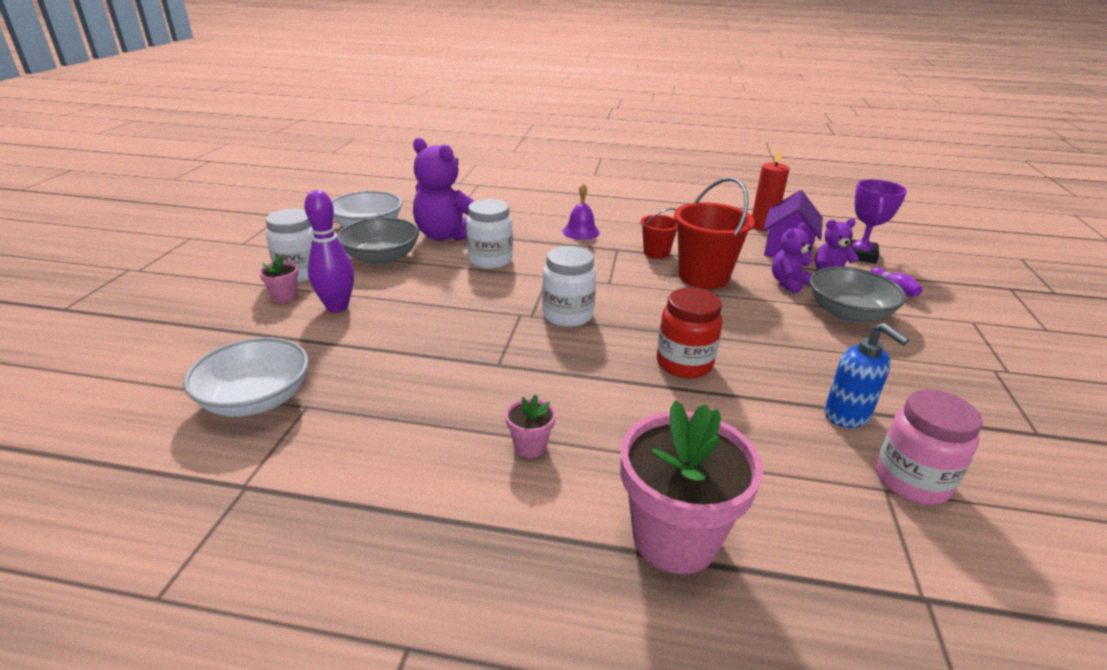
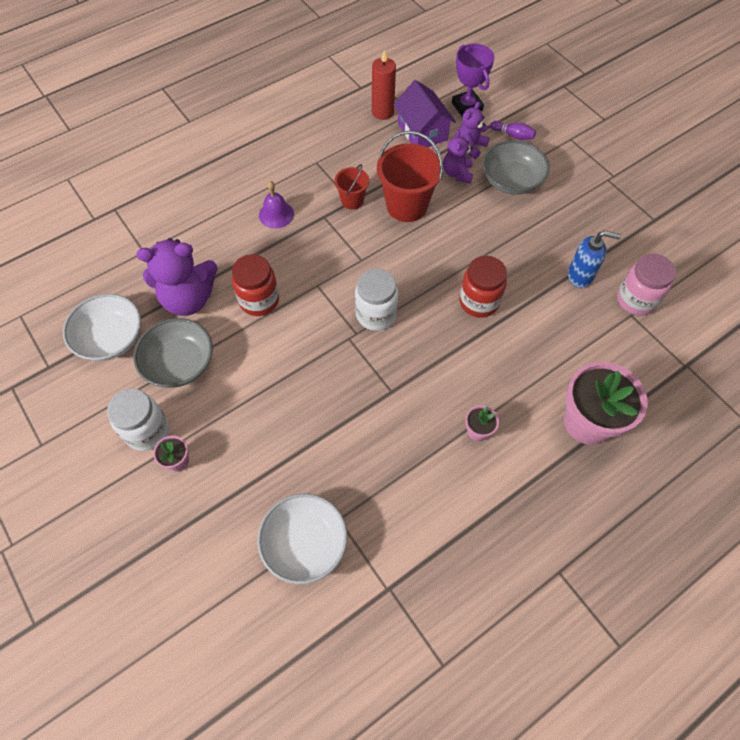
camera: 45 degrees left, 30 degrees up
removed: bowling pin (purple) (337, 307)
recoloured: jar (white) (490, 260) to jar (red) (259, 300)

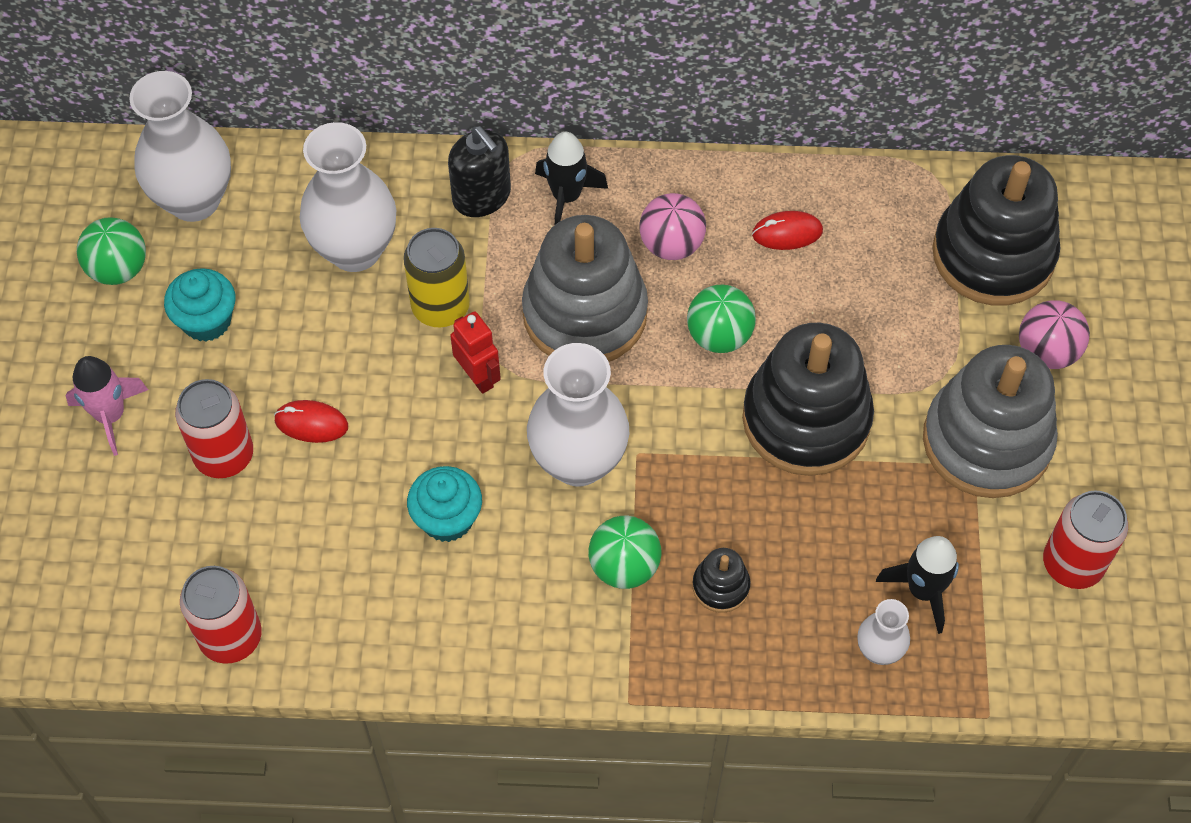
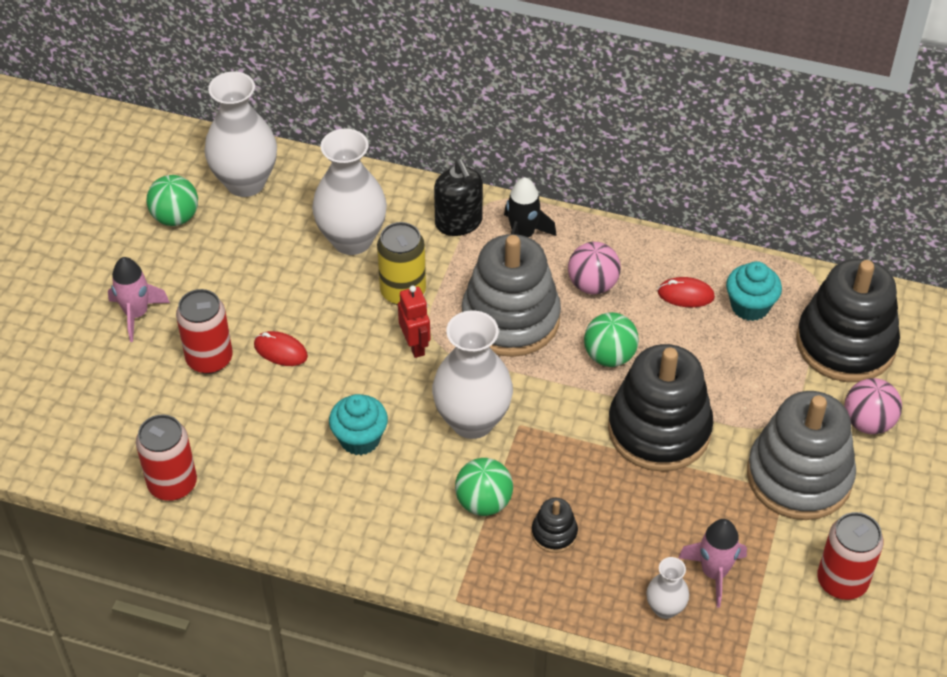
camera: 15 degrees right, 10 degrees down
moved: cupcake (turquoise) (207, 321) to (750, 306)
recoloured: rocket (black) (923, 590) to rocket (pink) (714, 573)

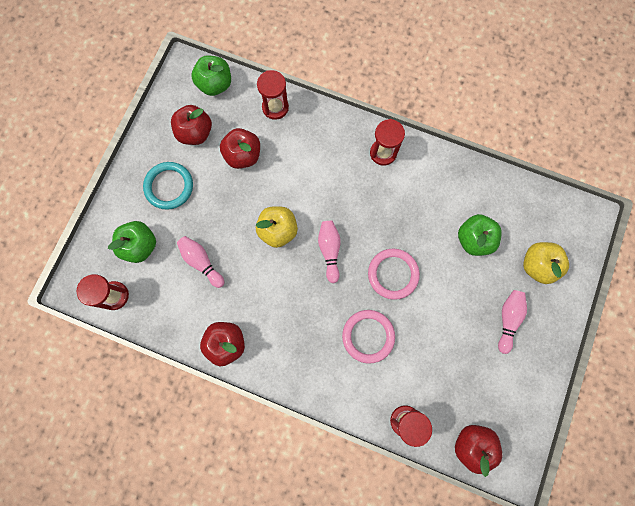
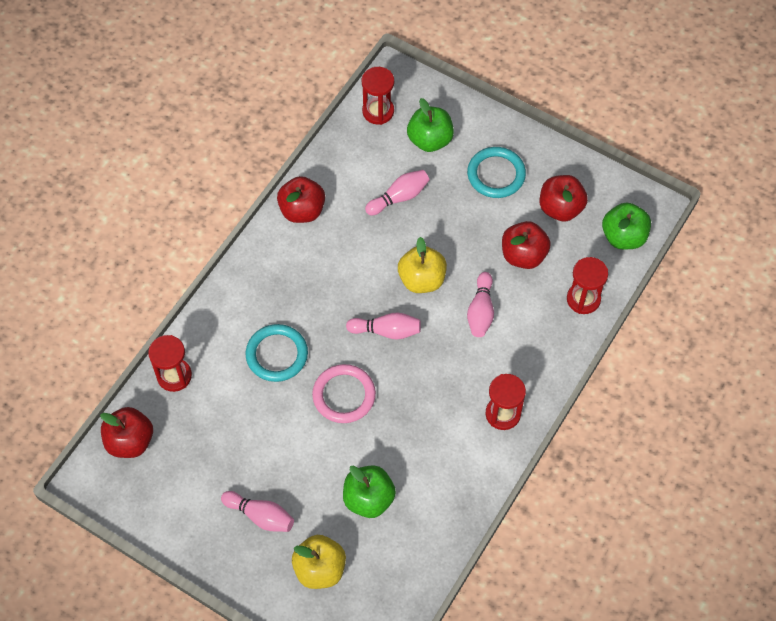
camera: 100 degrees right, 15 degrees down
added: bowling pin (pink) (481, 311)
recoloured: ring (pink) (368, 336) to ring (turquoise) (277, 354)

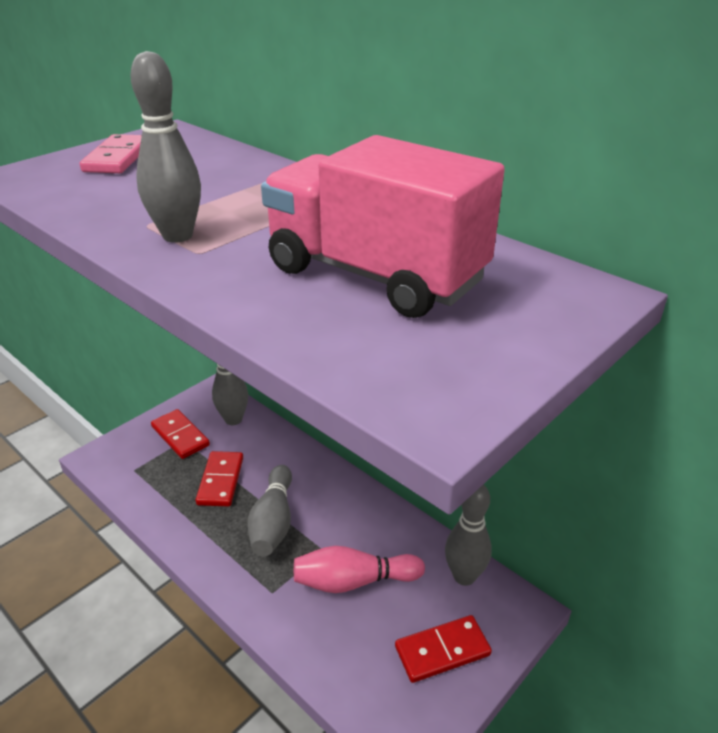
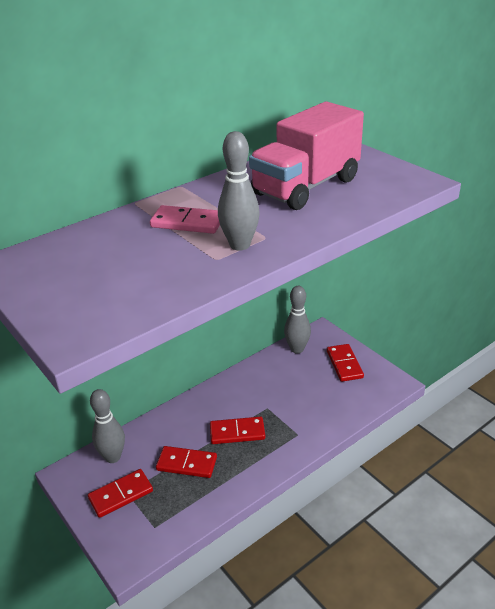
camera: 80 degrees left, 0 degrees up
removed: bowling pin (pink) (354, 581)
moved: domino (pink) (117, 158) to (187, 223)
replaced: bowling pin (grey) (273, 522) to domino (red) (237, 432)

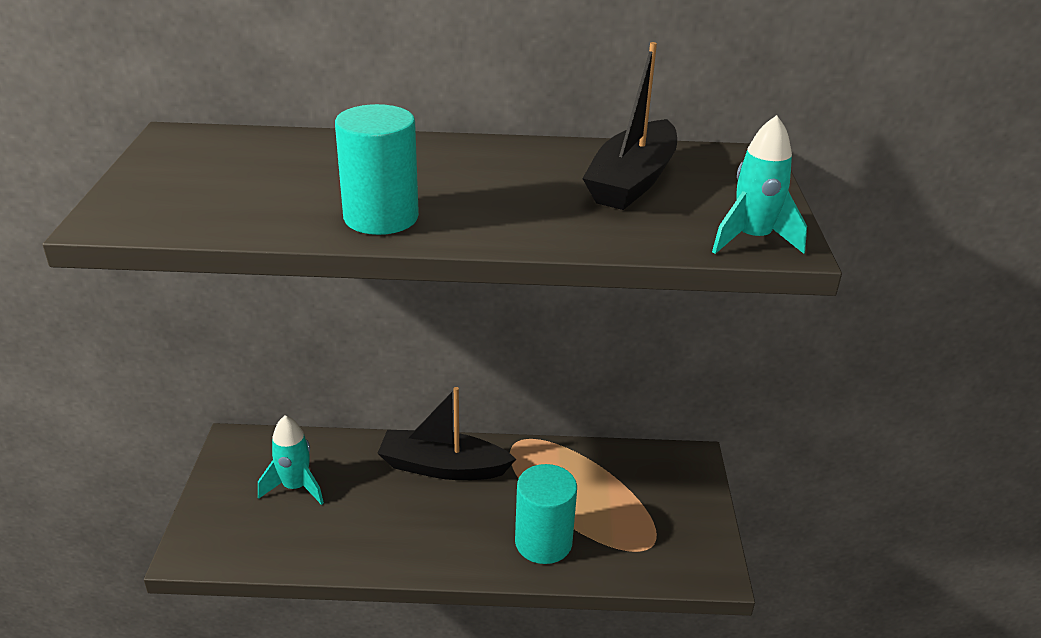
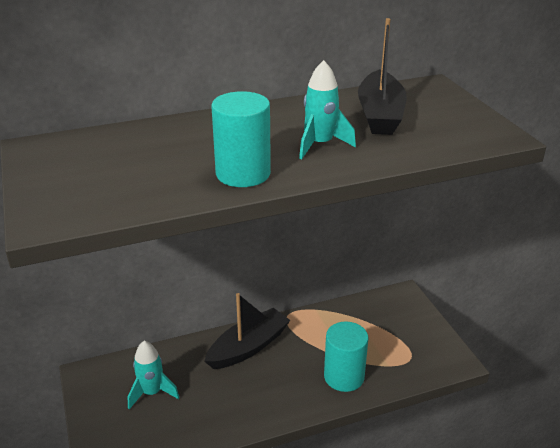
camera: 20 degrees left, 0 degrees up
moved: rocket (turquoise) (752, 239) to (320, 145)
turned: boat (black) (443, 467) = (248, 347) 150 degrees clockwise

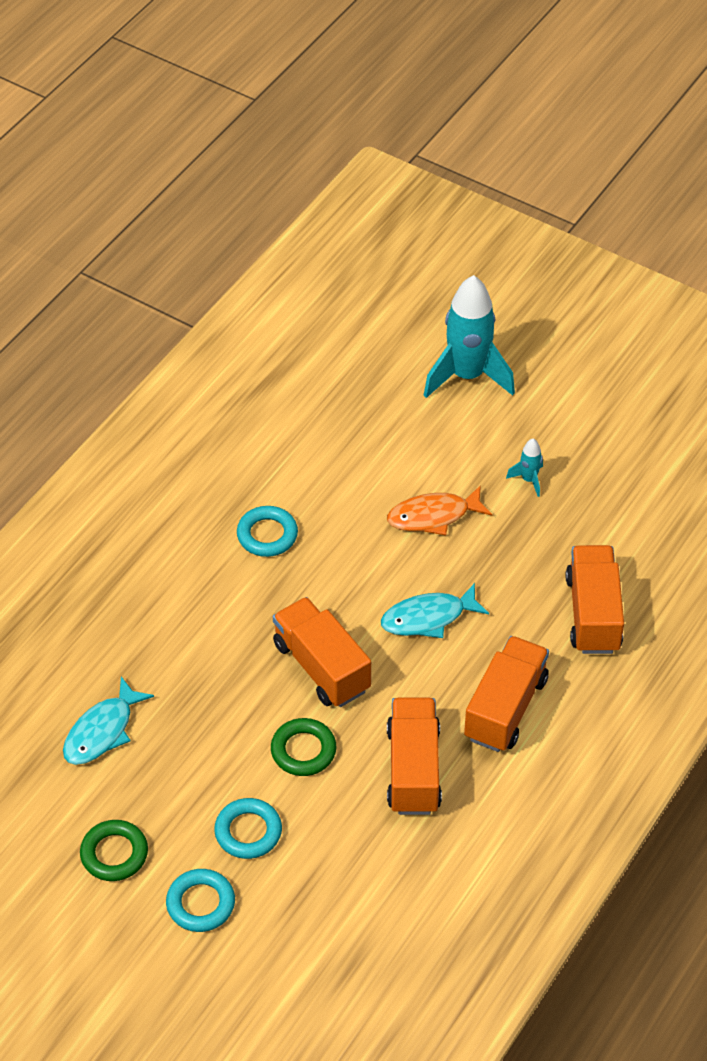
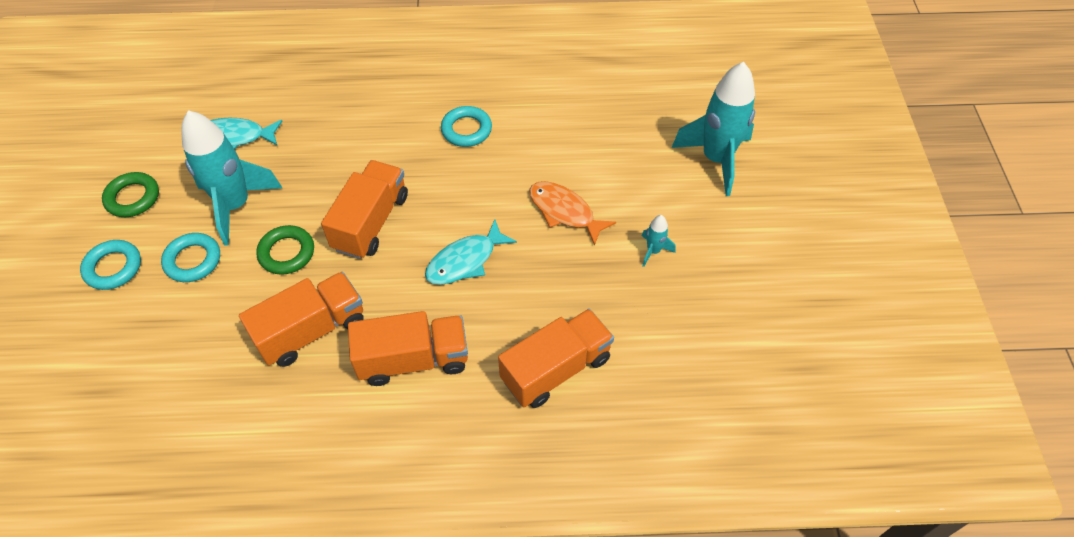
camera: 55 degrees right, 5 degrees up
added: rocket (turquoise) (236, 205)
turned: fish (turquoise) (428, 618) = (465, 261) 75 degrees counterclockwise

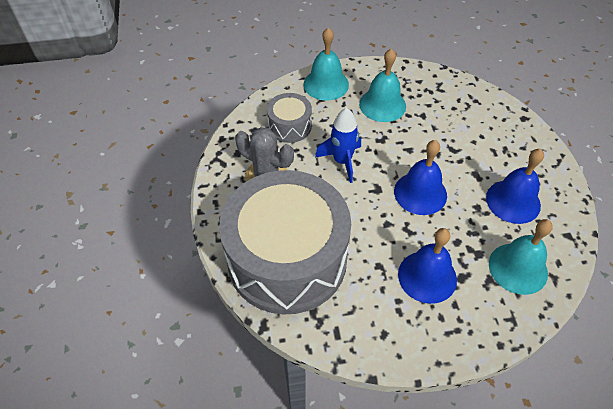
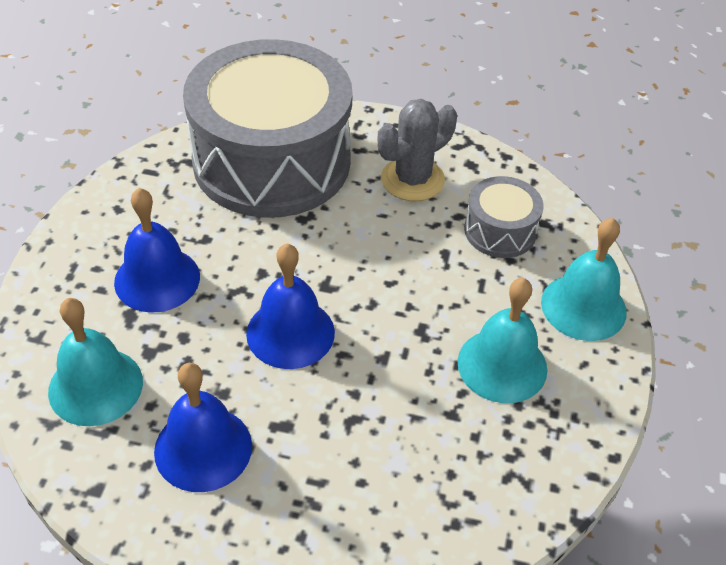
camera: 110 degrees right, 5 degrees down
removed: rocket (blue) (342, 161)

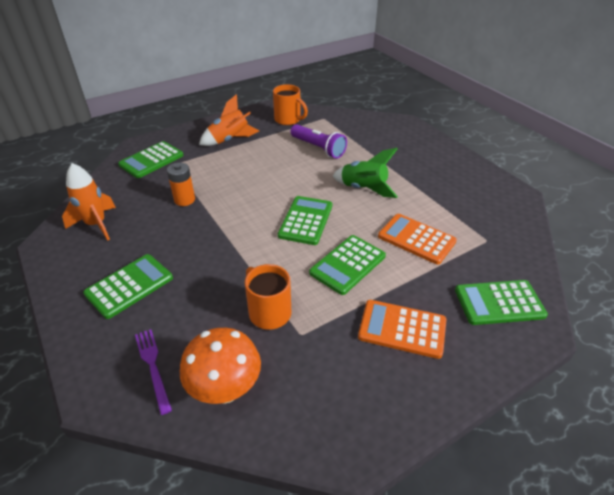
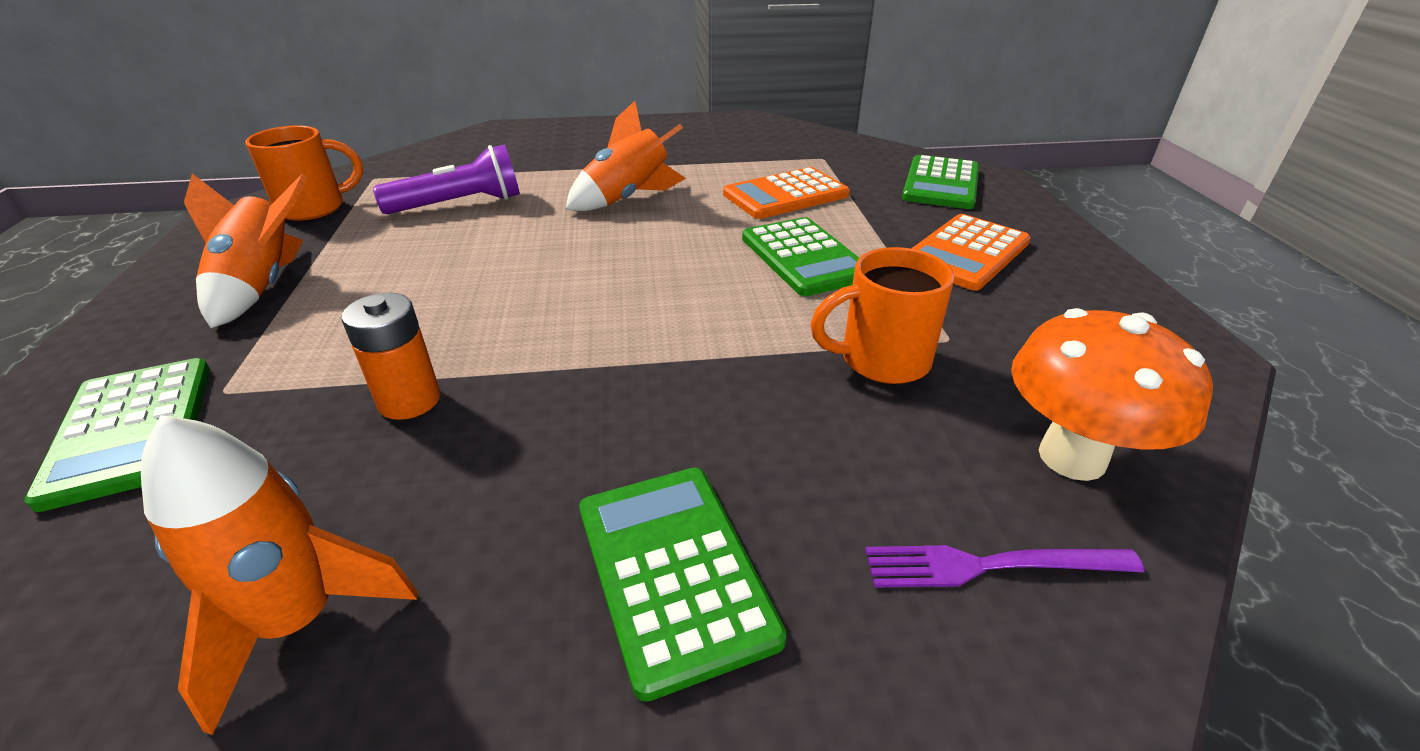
camera: 65 degrees left, 5 degrees down
removed: calculator (green) (306, 220)
recoloured: rocket (green) (363, 189) to rocket (orange) (628, 198)

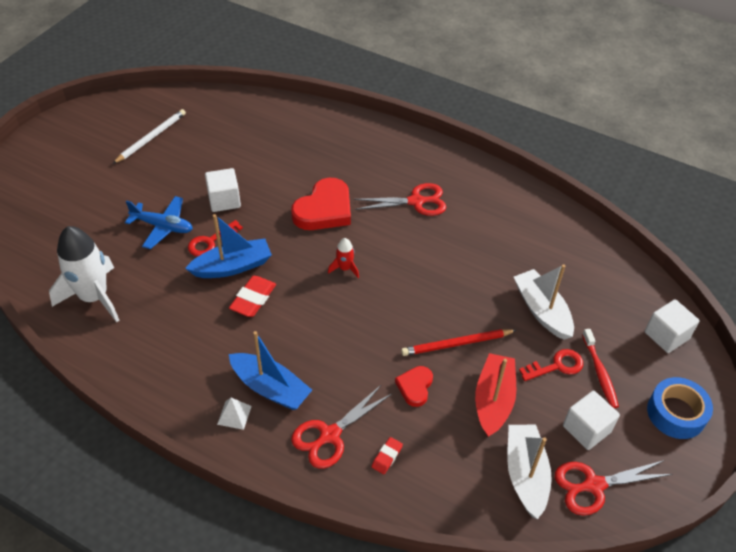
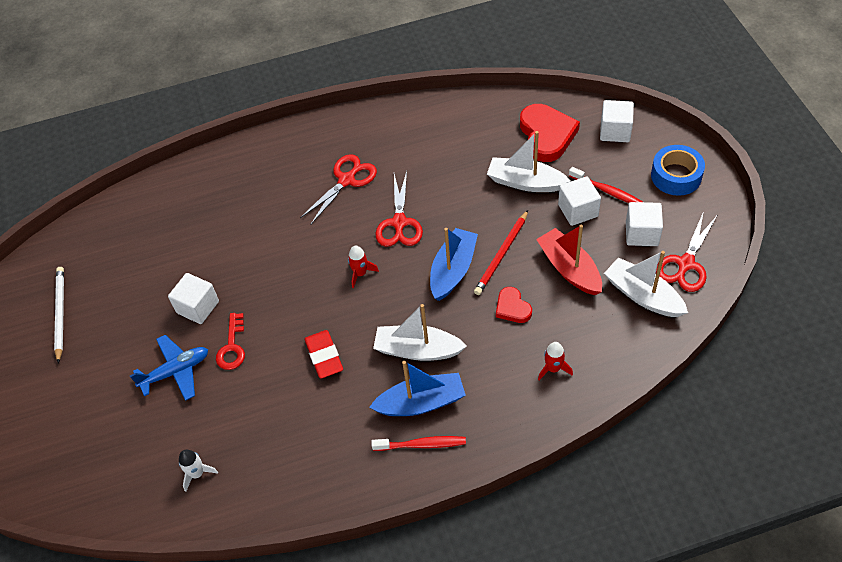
camera: 40 degrees left, 5 degrees up
added: boat (white) (418, 350)
moved: scissors (red) (330, 435) to (399, 223); boat (blue) (232, 266) to (453, 270); heart (red) (324, 209) to (546, 135)
replaced: pyramid (white) (234, 415) to toothbrush (red) (421, 444); eraser (red) (387, 457) to rocket (red) (553, 368); key (red) (556, 366) to cube (white) (578, 210)
resized: rocket (white) (94, 297) = (197, 473) x0.45

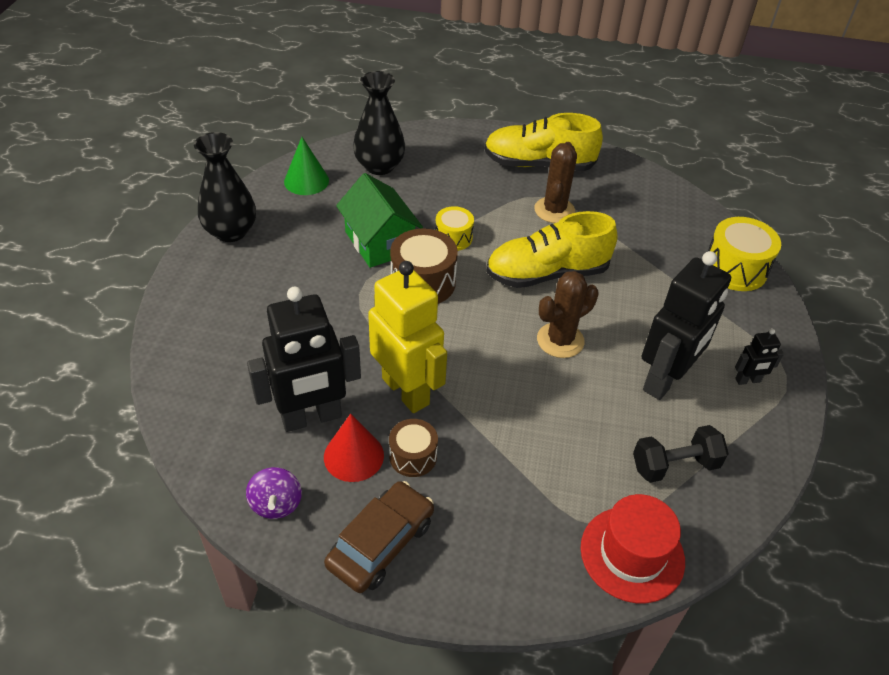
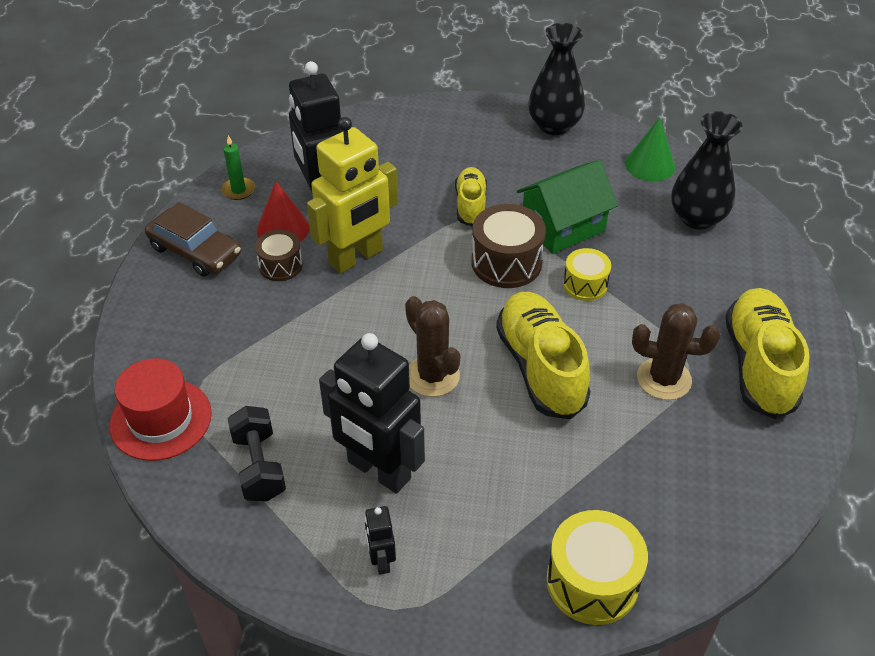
camera: 90 degrees right, 0 degrees up
added: shoe (yellow) (470, 205)
replaced: spinning top (purple) (276, 504) to candle (green) (238, 190)

